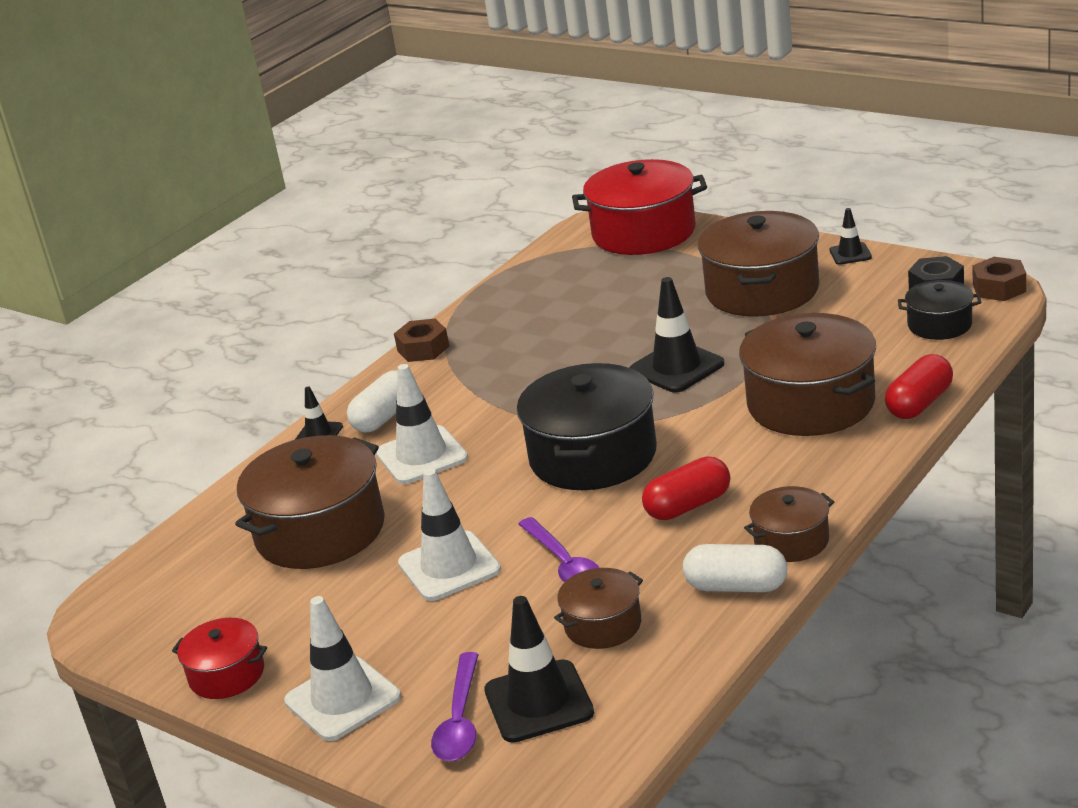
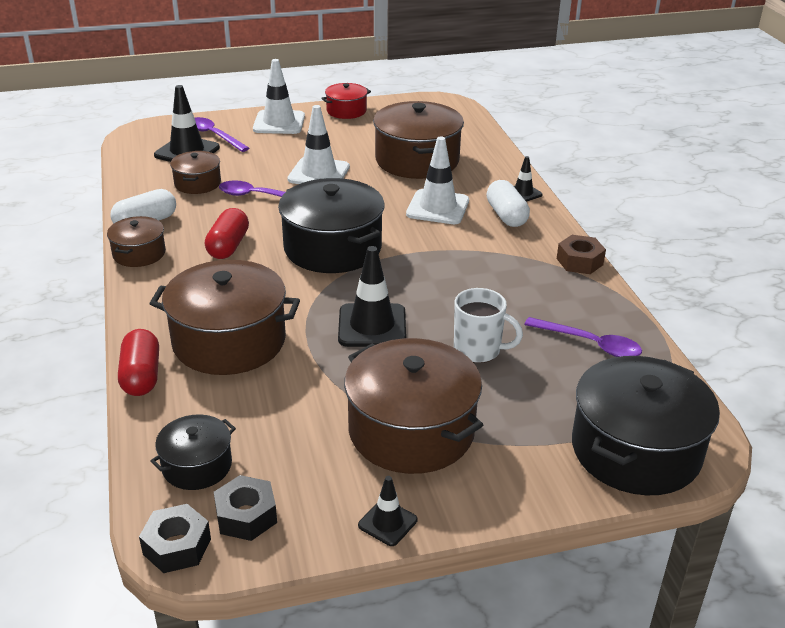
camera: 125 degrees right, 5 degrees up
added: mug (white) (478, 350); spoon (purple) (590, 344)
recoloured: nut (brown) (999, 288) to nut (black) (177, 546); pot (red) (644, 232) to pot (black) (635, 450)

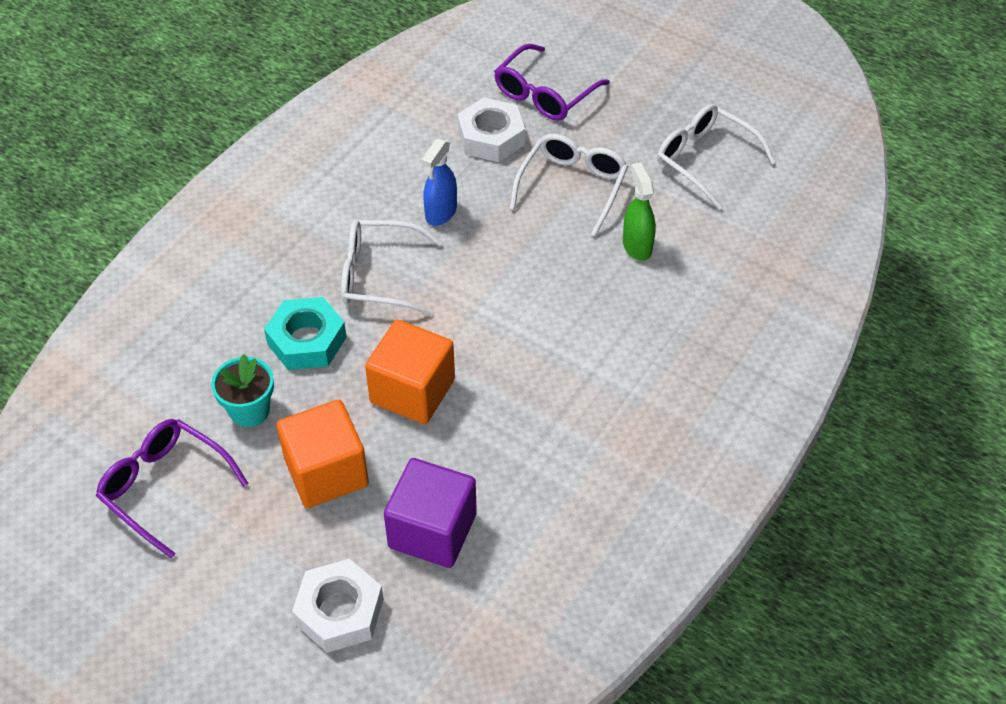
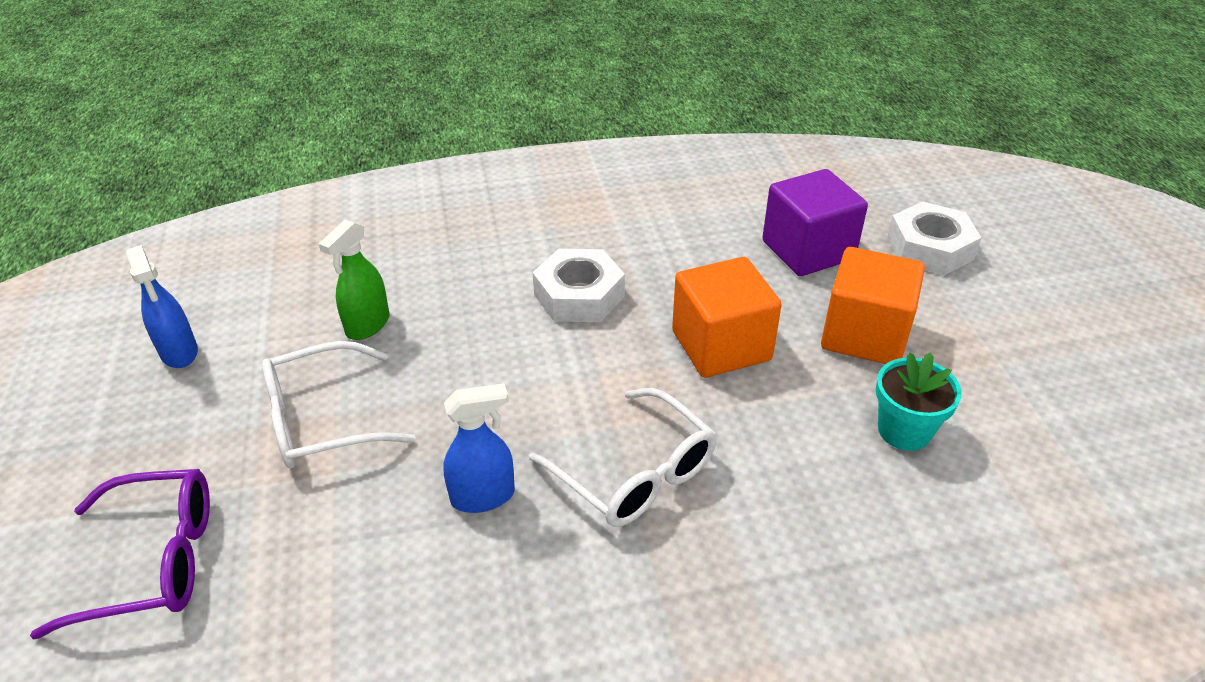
camera: 135 degrees left, 10 degrees down
removed: glasses (purple) (164, 487); nut (turquoise) (306, 340)
moved: nut (white) (491, 137) to (579, 295)
replaced: glasses (white) (705, 160) to spray bottle (blue) (179, 352)

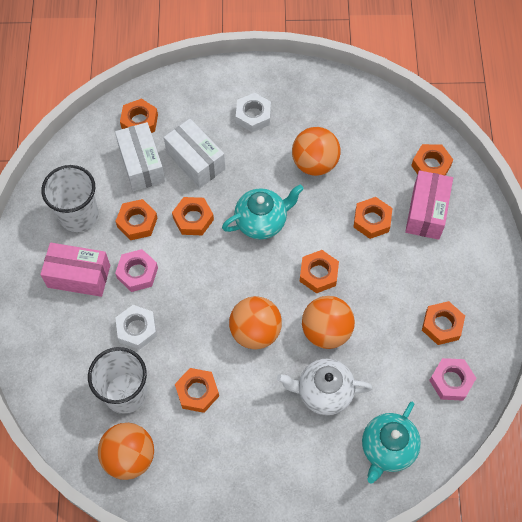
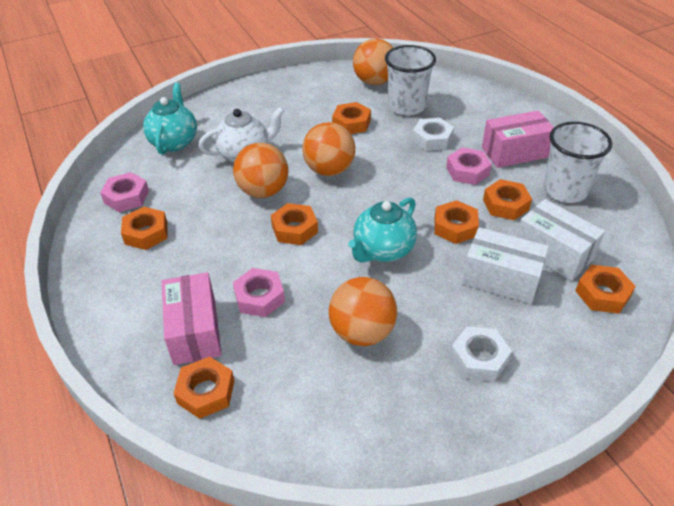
camera: 155 degrees right, 20 degrees down
recoloured: nut (orange) (372, 220) to nut (pink) (259, 297)

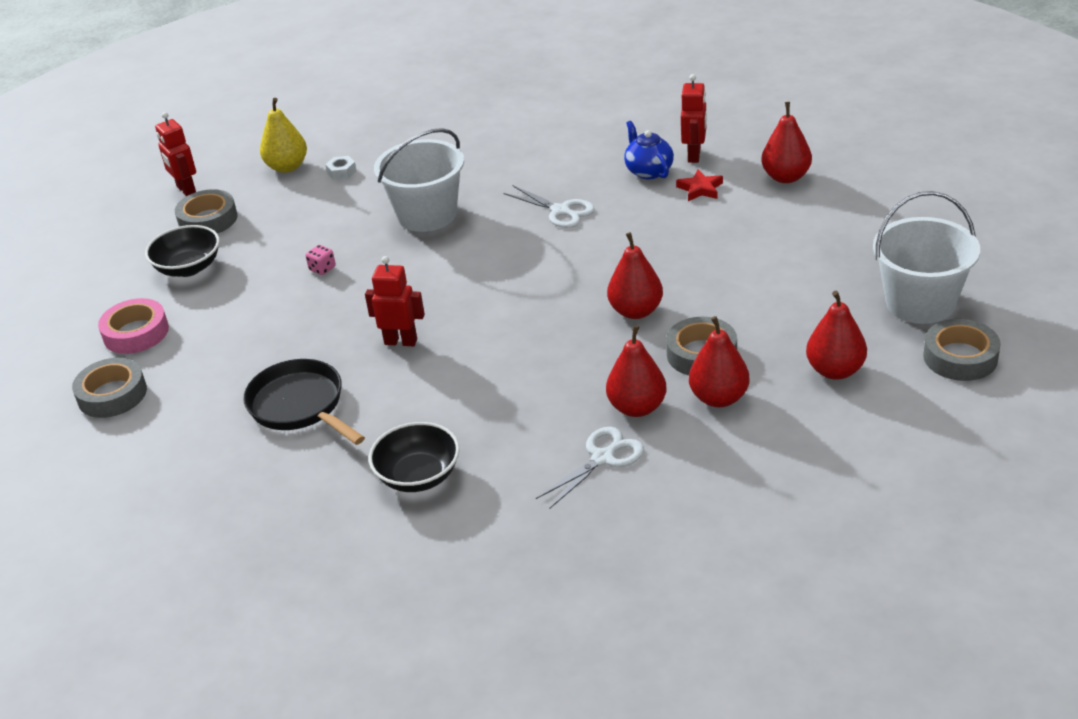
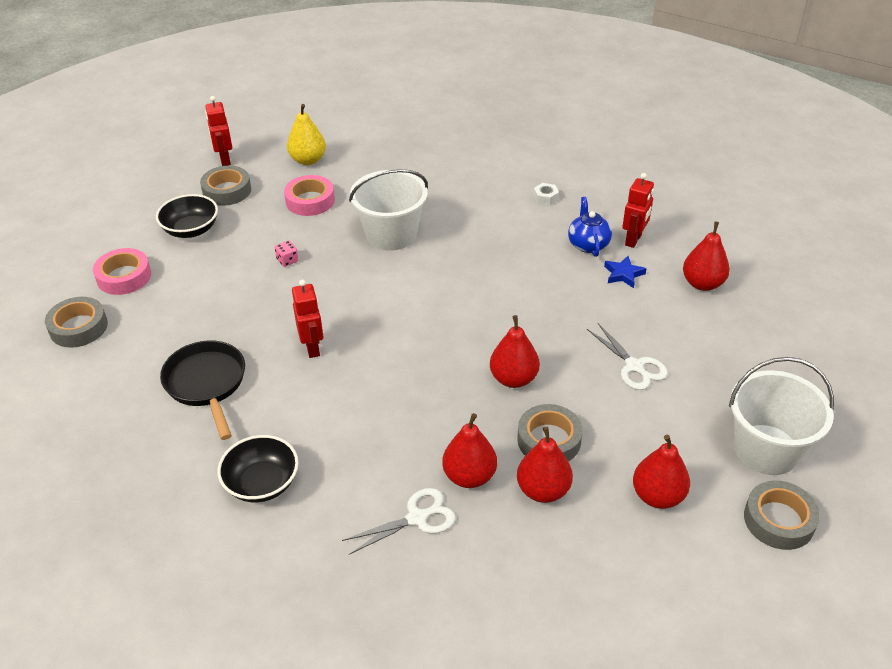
camera: 15 degrees right, 5 degrees up
added: tape (pink) (310, 201)
moved: nut (white) (342, 172) to (545, 197); scissors (white) (561, 211) to (634, 366)
recoloured: star (red) (700, 189) to star (blue) (623, 274)
turned: robot (red) (401, 341) = (312, 348) 45 degrees clockwise

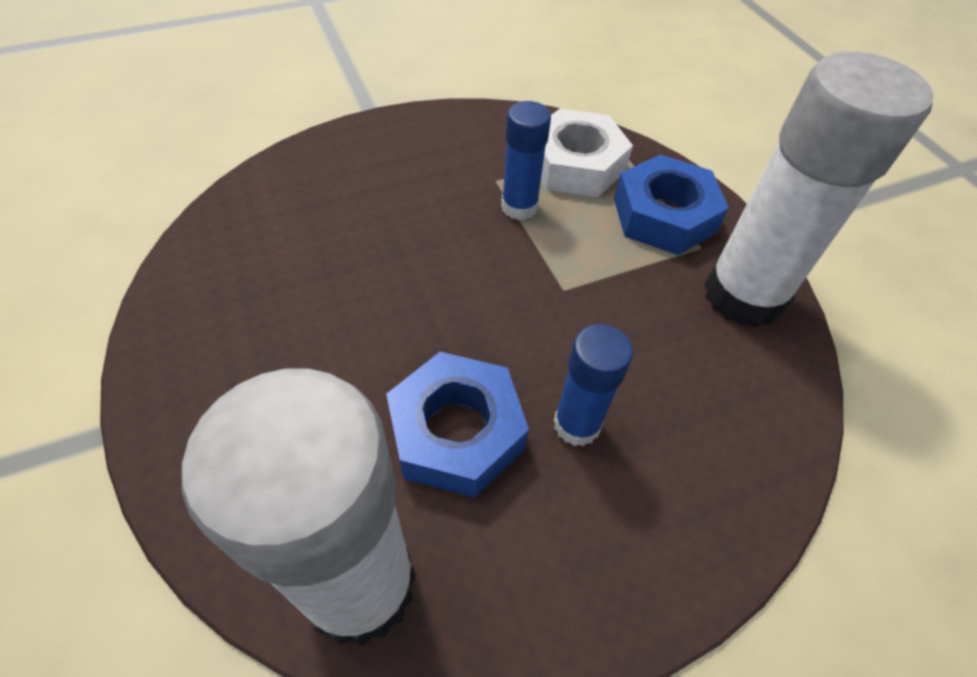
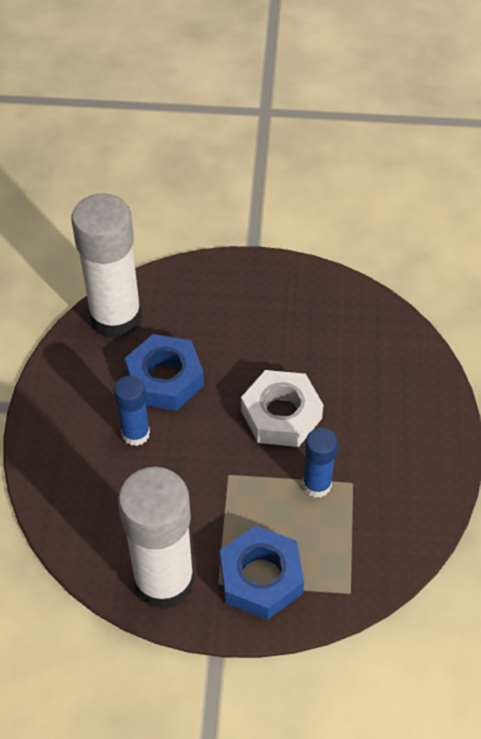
camera: 120 degrees right, 0 degrees up
moved: nut (white) (575, 164) to (281, 415)

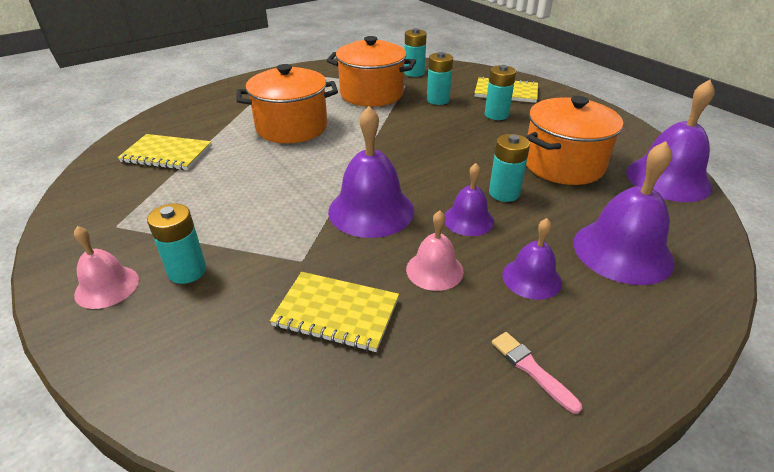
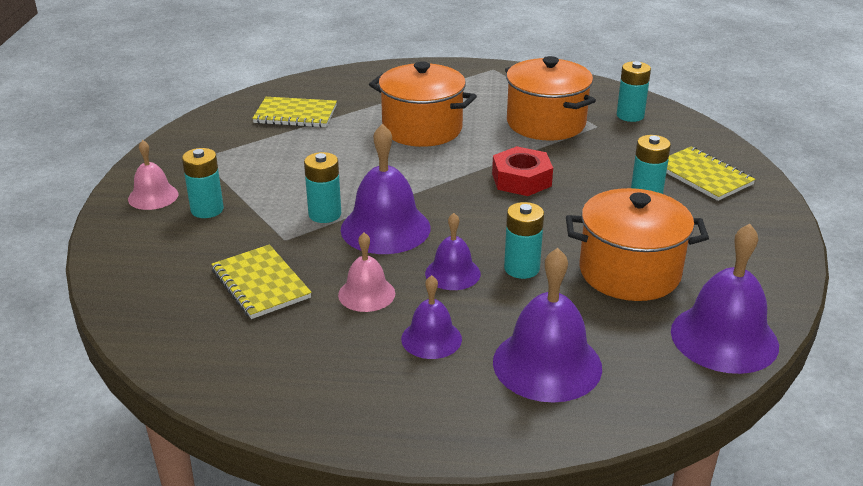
camera: 40 degrees right, 5 degrees down
removed: brush (pink) (532, 369)
added: nut (red) (521, 179)
moved: battery (turquoise) (438, 100) to (325, 214)
turned: notebook (yellow) (167, 154) = (295, 114) 45 degrees counterclockwise

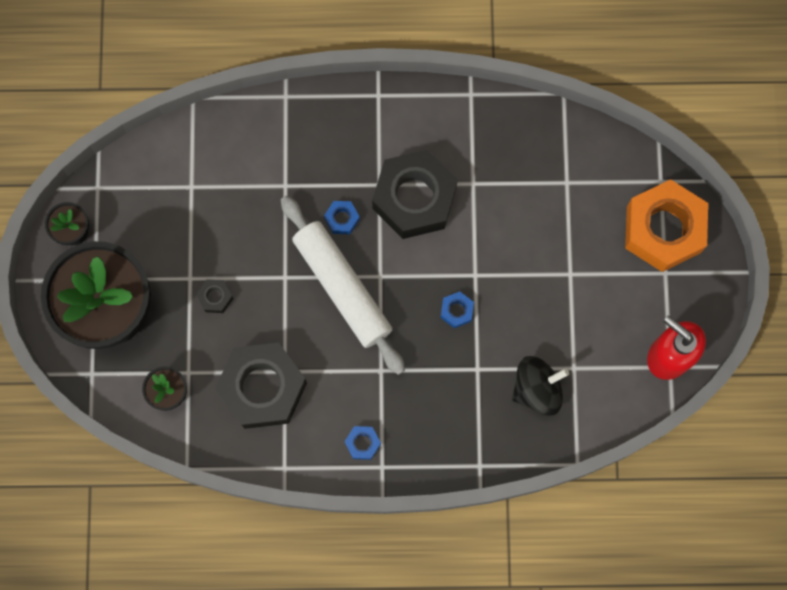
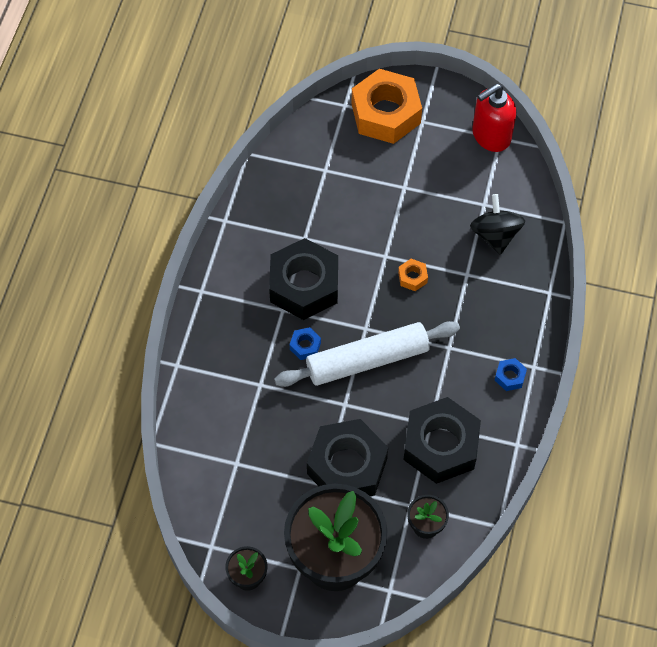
camera: 75 degrees left, 15 degrees down
recoloured: nut (blue) (456, 311) to nut (orange) (412, 277)
resized: nut (black) (215, 297) = (347, 466) x2.46

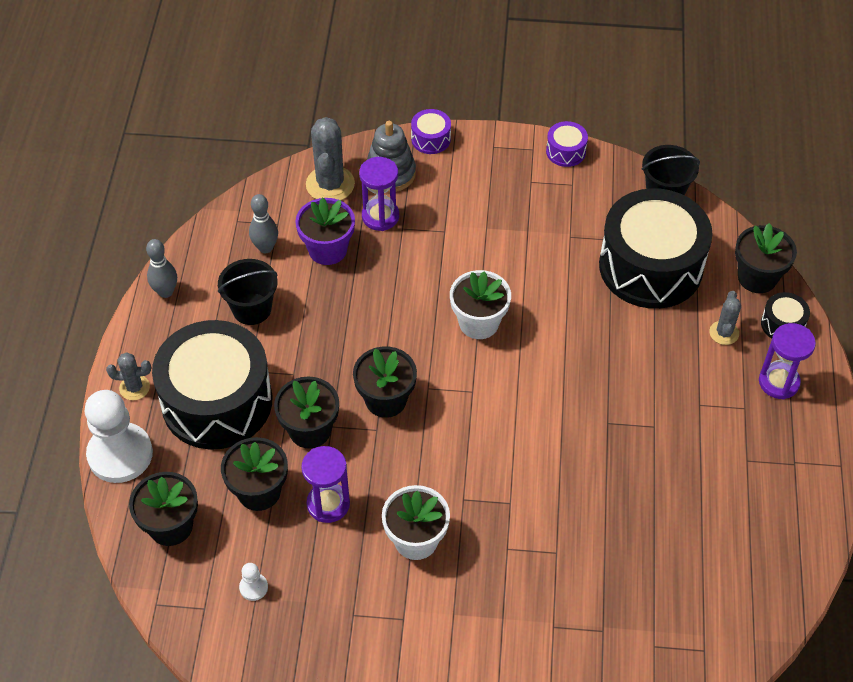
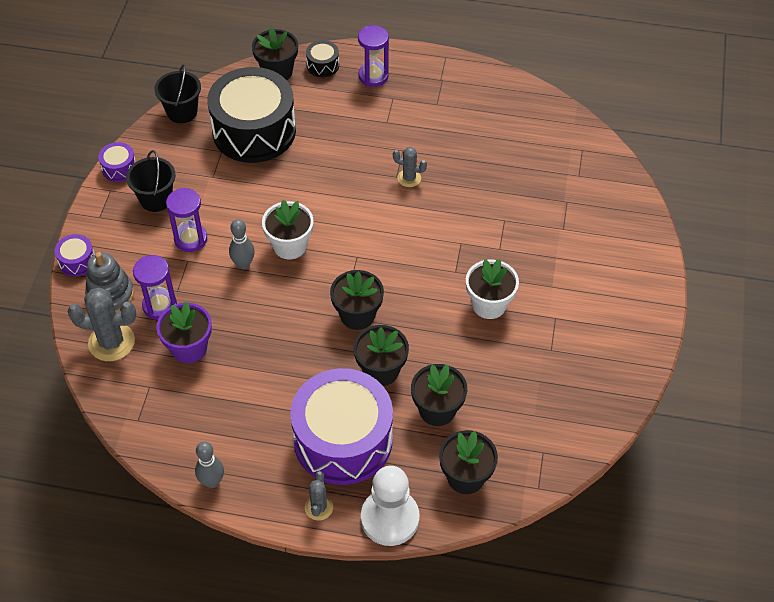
camera: 85 degrees left, 0 degrees up
removed: pawn (white) (253, 587)
moved: bucket (black) (252, 309) to (156, 199); hourglass (purple) (328, 504) to (190, 239); bowling pin (grey) (265, 248) to (243, 264); cactus (grey) (724, 333) to (409, 178)
recoloured: drum (black) (217, 401) to drum (purple) (343, 440)

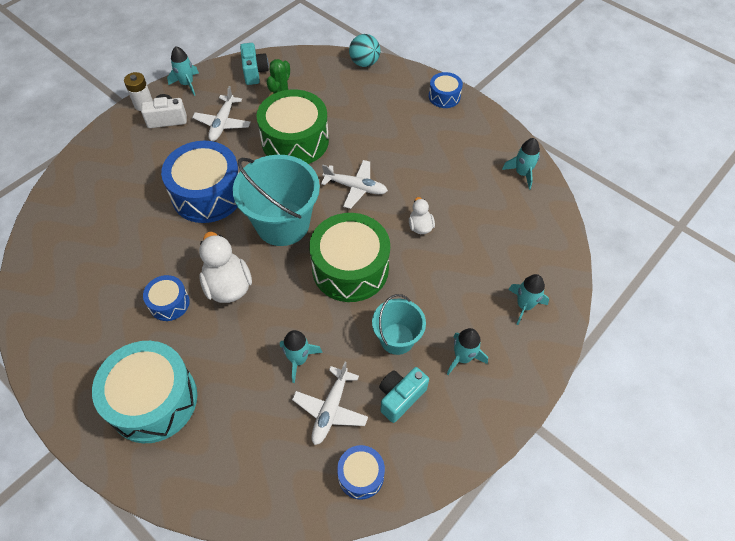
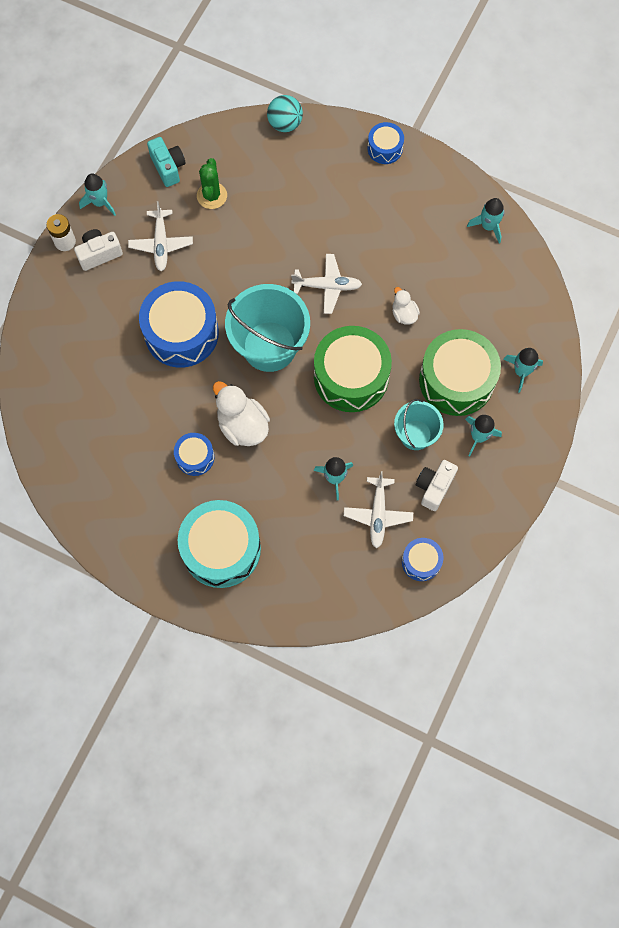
camera: 15 degrees left, 15 degrees up
moved: drum (green) (295, 141) to (456, 380)
recoloured: camera (turquoise) (400, 397) to camera (white) (434, 487)

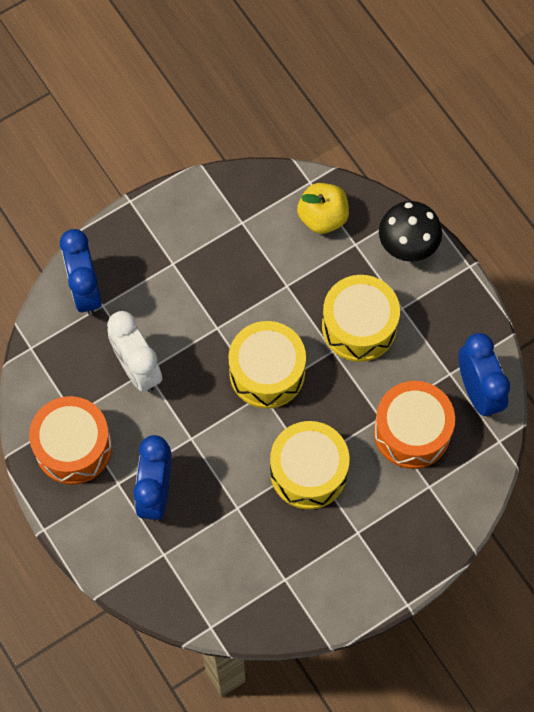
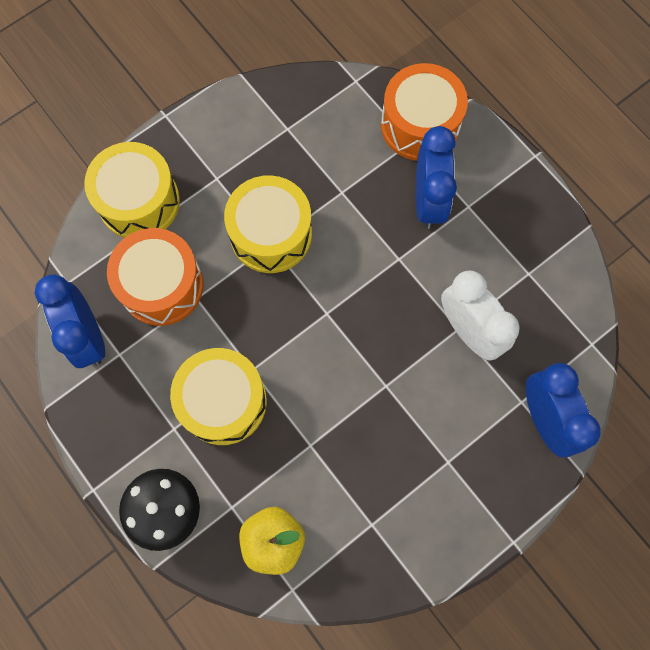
camera: 175 degrees right, 5 degrees up
moved: drum (yellow) (267, 372) to (139, 201); drum (orange) (73, 447) to (420, 125)

